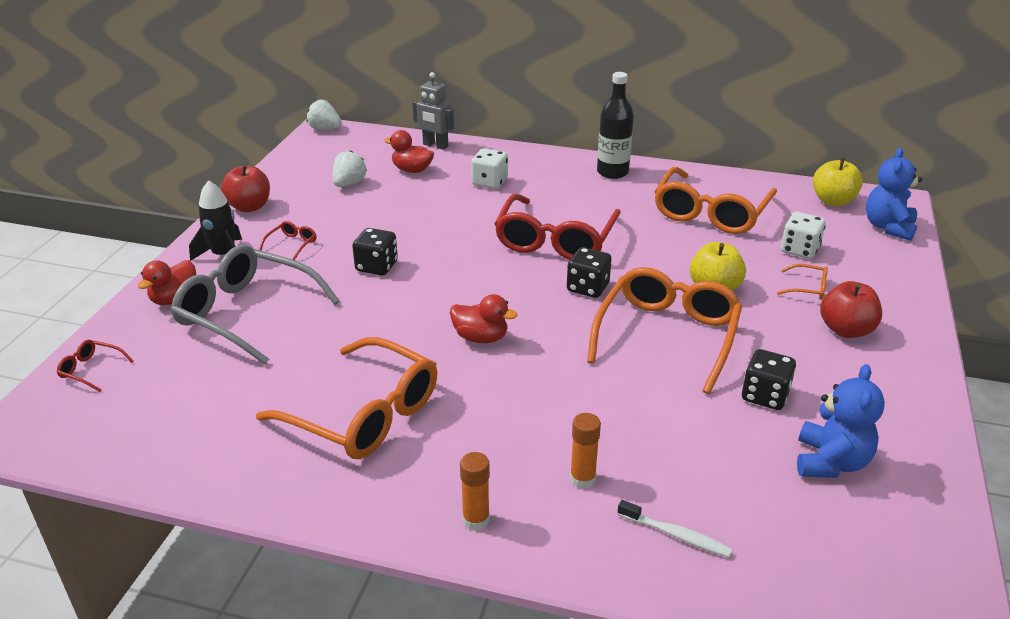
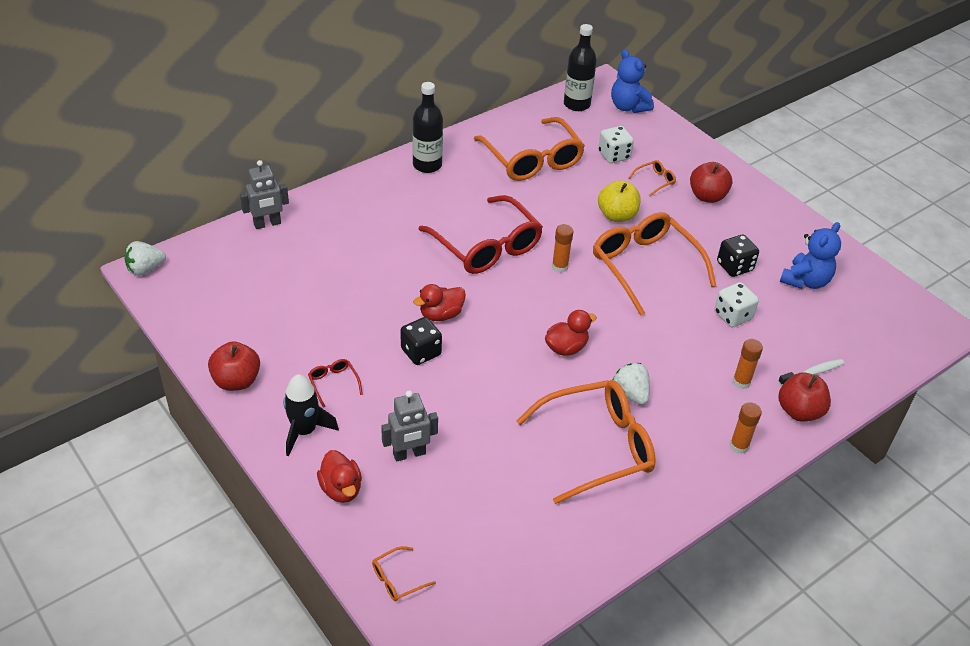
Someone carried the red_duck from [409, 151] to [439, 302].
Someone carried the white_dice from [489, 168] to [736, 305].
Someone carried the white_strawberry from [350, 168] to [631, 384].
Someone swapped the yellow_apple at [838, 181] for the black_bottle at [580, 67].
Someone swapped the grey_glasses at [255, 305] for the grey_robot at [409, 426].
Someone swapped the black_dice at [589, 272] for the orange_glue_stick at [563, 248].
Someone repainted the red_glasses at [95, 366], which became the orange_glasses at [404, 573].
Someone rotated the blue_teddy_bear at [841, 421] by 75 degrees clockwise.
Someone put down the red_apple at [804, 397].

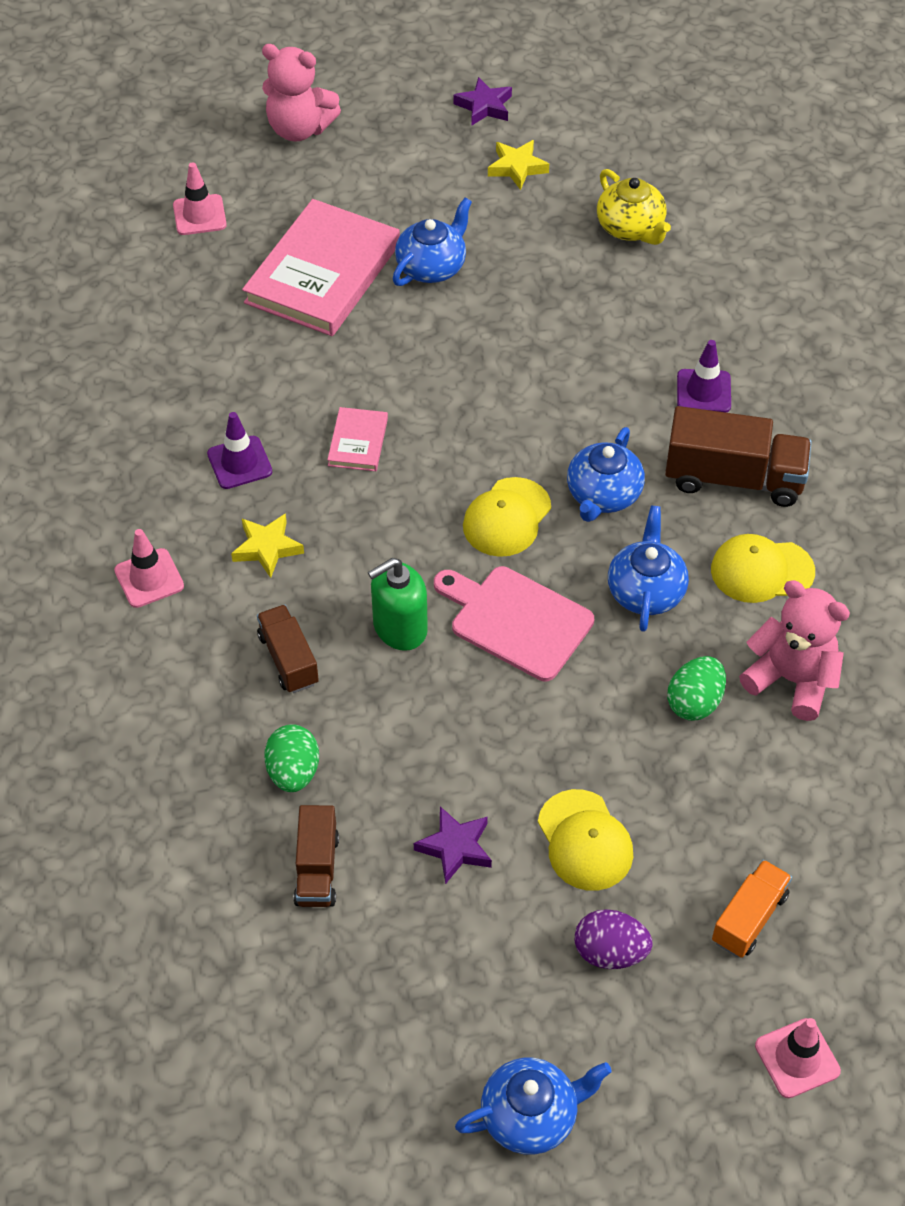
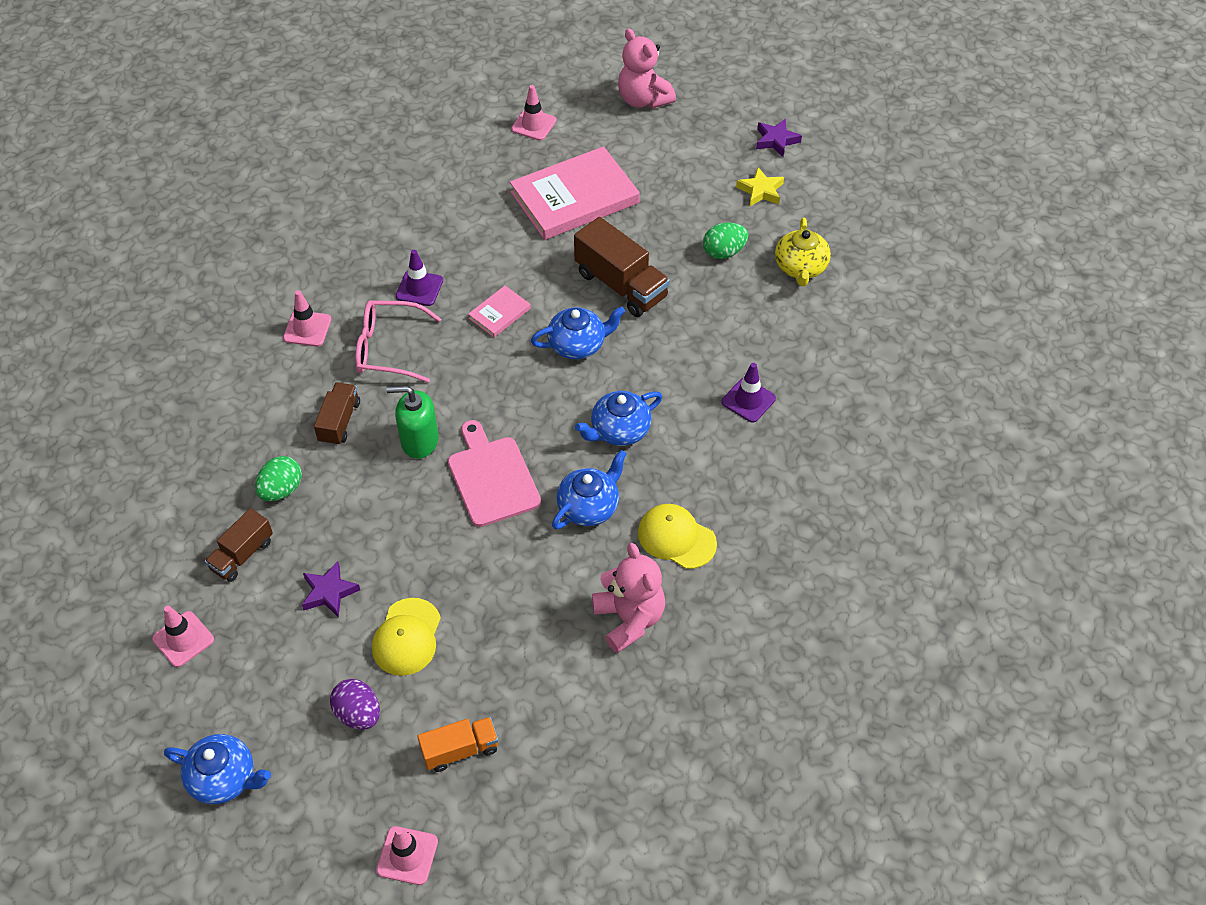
Someone carried the blue_teapot from [432, 242] to [578, 332].
Someone carried the brown_truck from [738, 456] to [622, 267].
Someone took away the yellow_cap at [507, 517].
Someone swapped the yellow_star at [267, 545] for the pink_glasses at [398, 341].
Someone carried the green_egg from [696, 688] to [725, 240].
Someone put down the pink_traffic_cone at [183, 636].

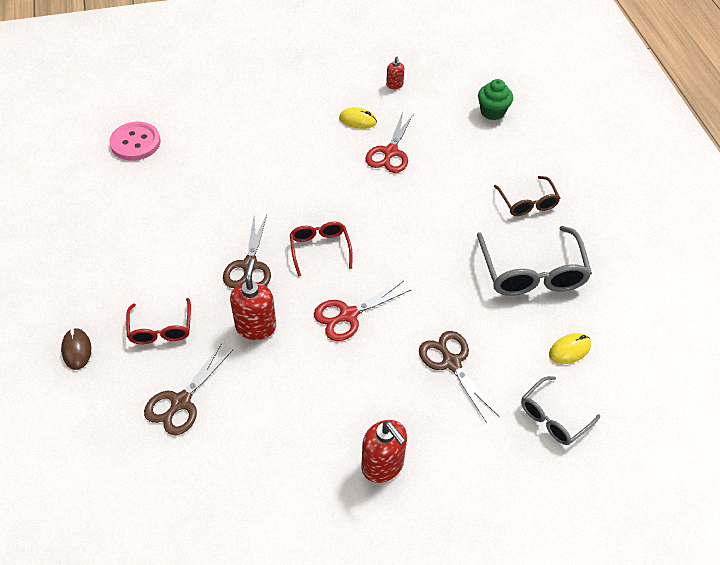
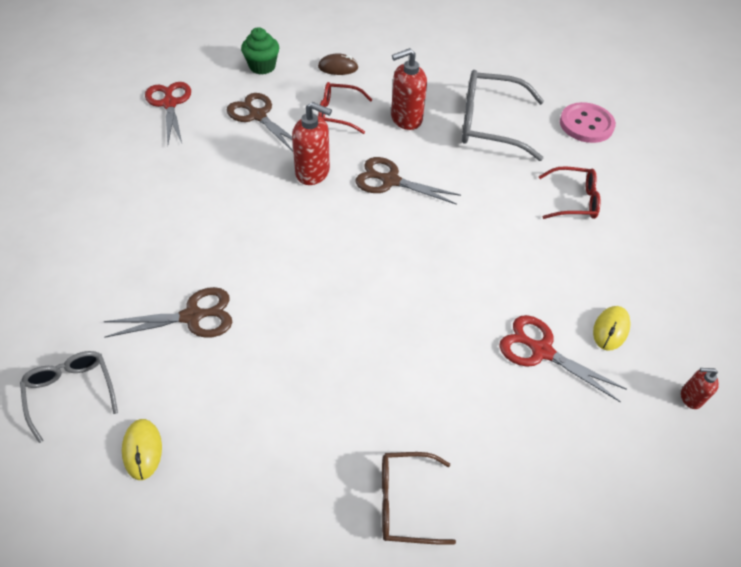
Someone carried the green_cupcake from [495, 99] to [260, 51].
Someone carried the red_glasses from [321, 249] to [570, 192].
Someone carried the grey_glasses from [534, 261] to [503, 115].
Someone carried the red_scissors from [363, 311] to [168, 113].
Someone carried the red_soap_dispenser from [384, 451] to [409, 89].

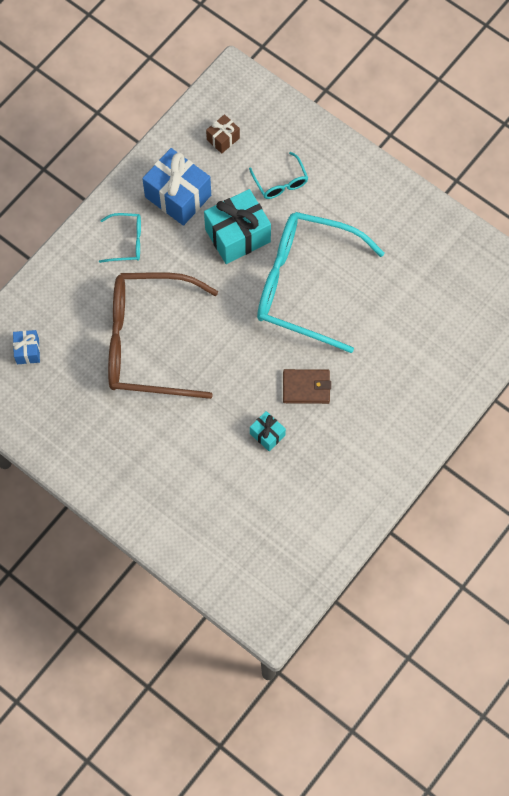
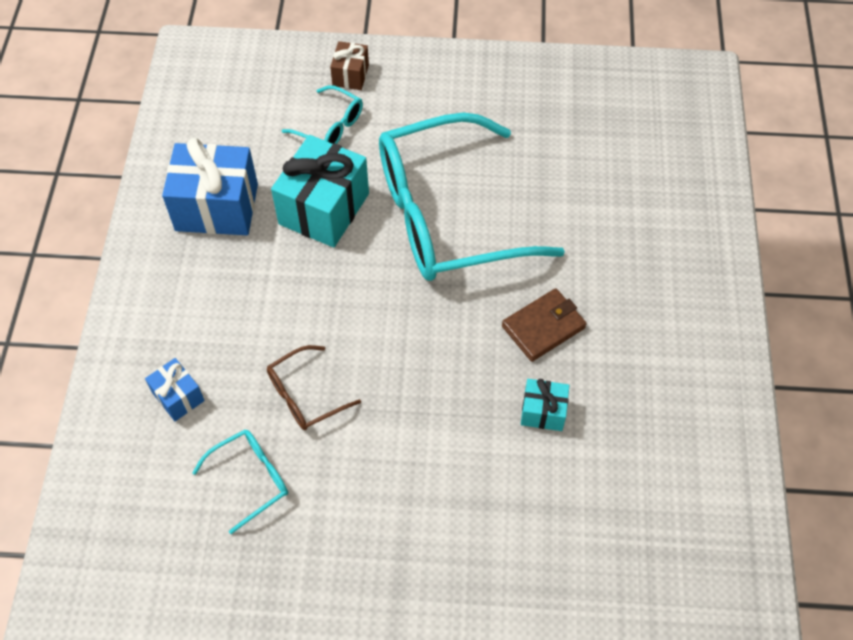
Someone carried the brown_gift from [223, 134] to [349, 65].
Someone carried the turquoise_glasses from [120, 238] to [240, 482].
Someone scaled the brown_glasses at [163, 335] by 0.42.
Someone carried the blue_gift from [26, 347] to [175, 389].

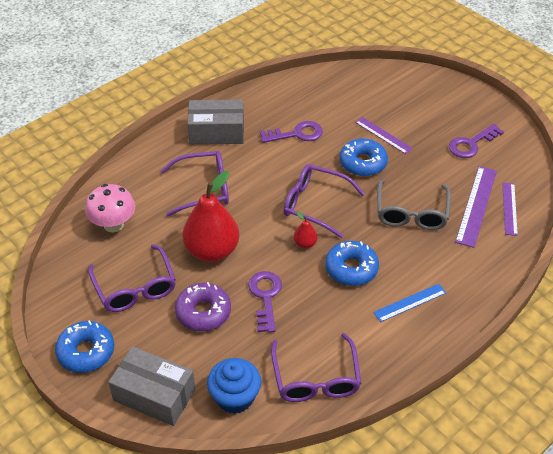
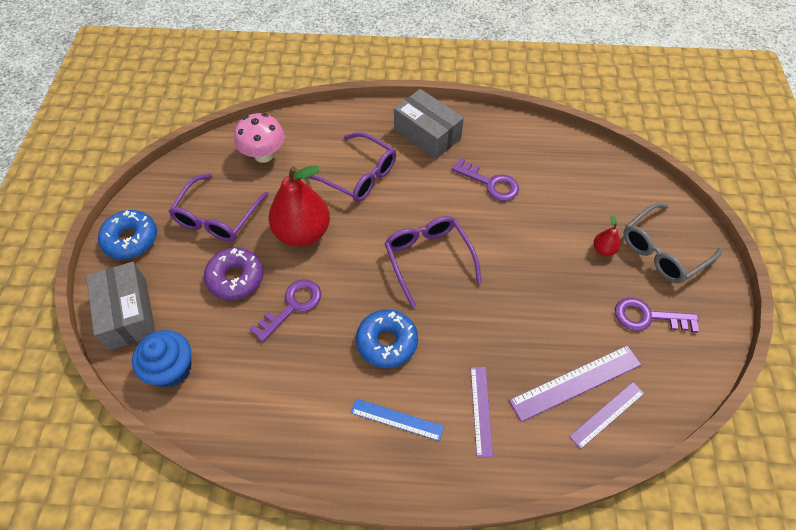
Someone carried the purple_ruler from [384, 135] to [481, 412].
Someone took away the blue_donut at [363, 157].
Someone carried the grey_glasses from [414, 204] to [673, 243].
Someone carried the red_pear from [305, 230] to [607, 235].
Someone took away the purple_glasses at [316, 367].

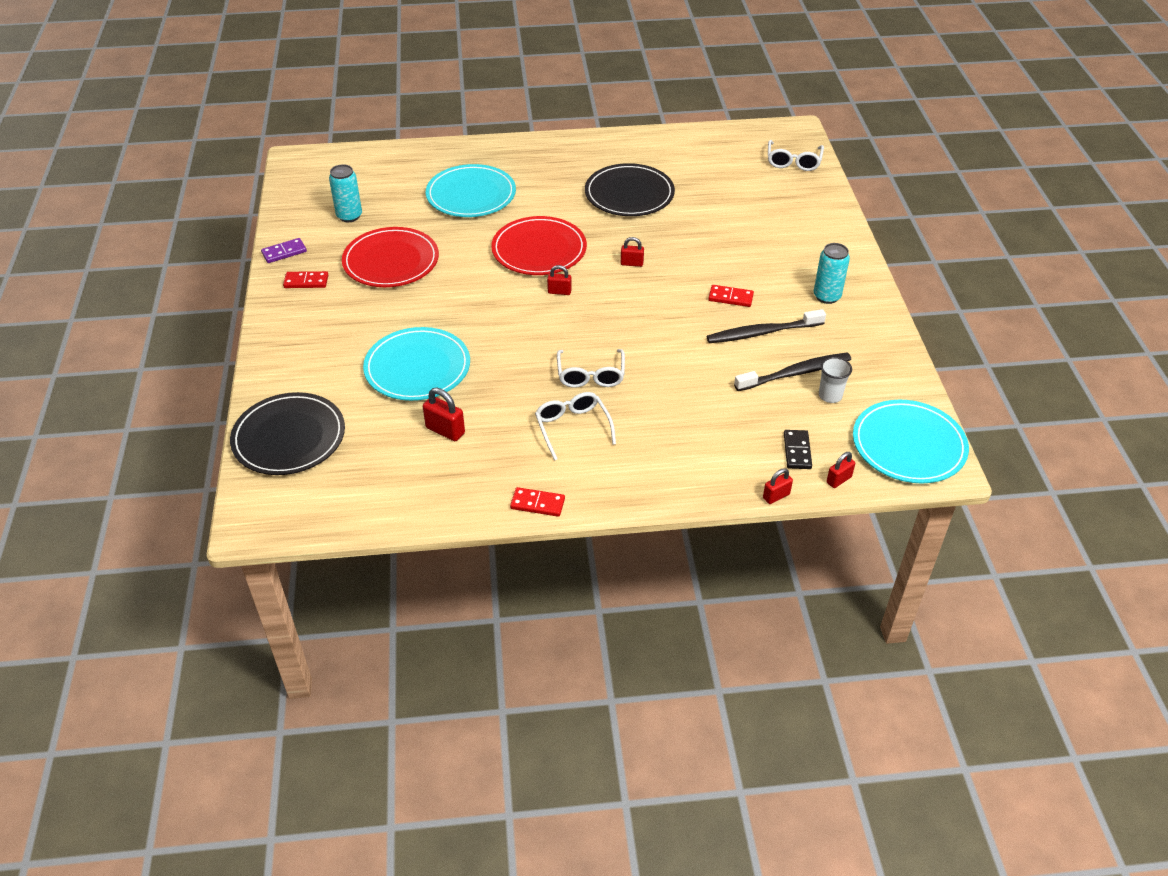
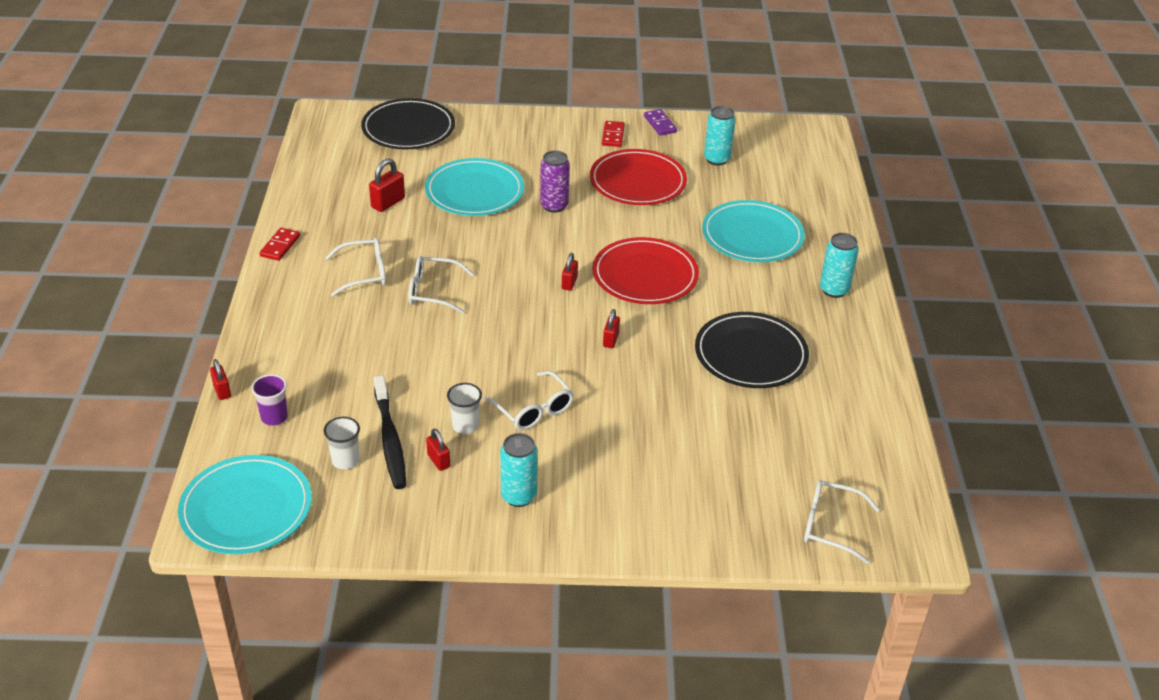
Someone swapped the red_domino at [731, 296] for the white_glasses at [528, 400].
Someone swapped the black_toothbrush at [766, 326] for the white_cup at [464, 408].
Someone swapped the black_domino at [798, 449] for the purple_cup at [269, 400].
Someone carried the red_padlock from [840, 470] to [438, 450].
Someone put down the purple_can at [555, 182].
Someone put down the turquoise_can at [839, 265].

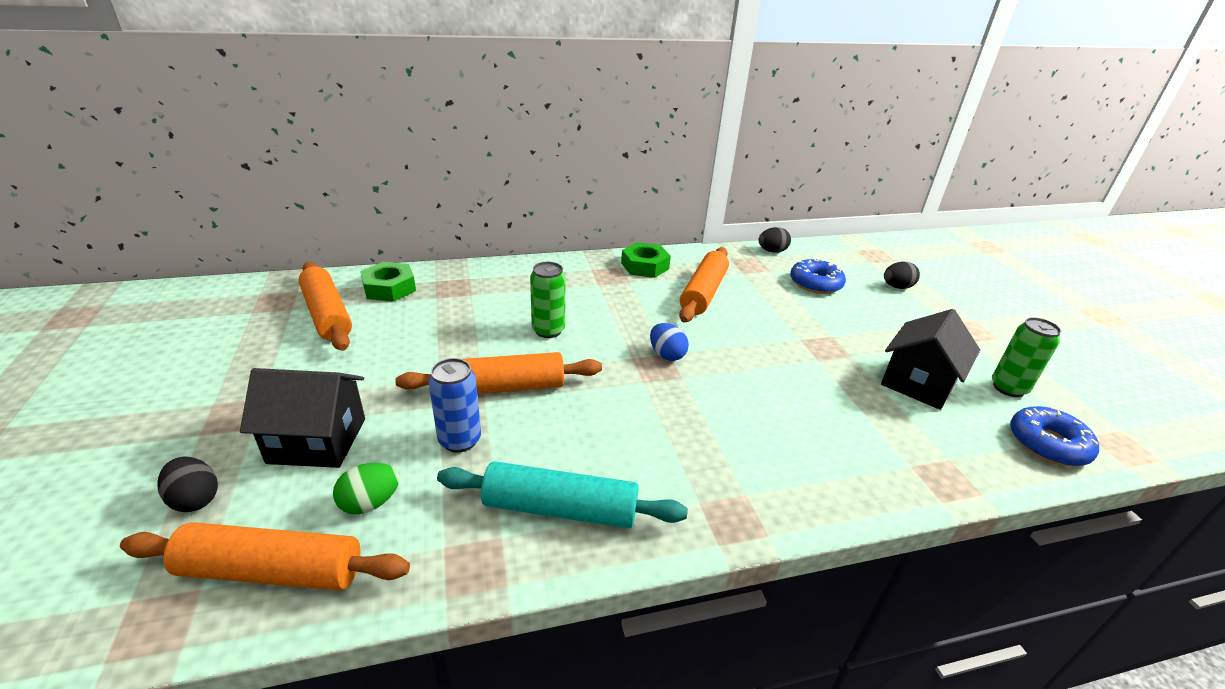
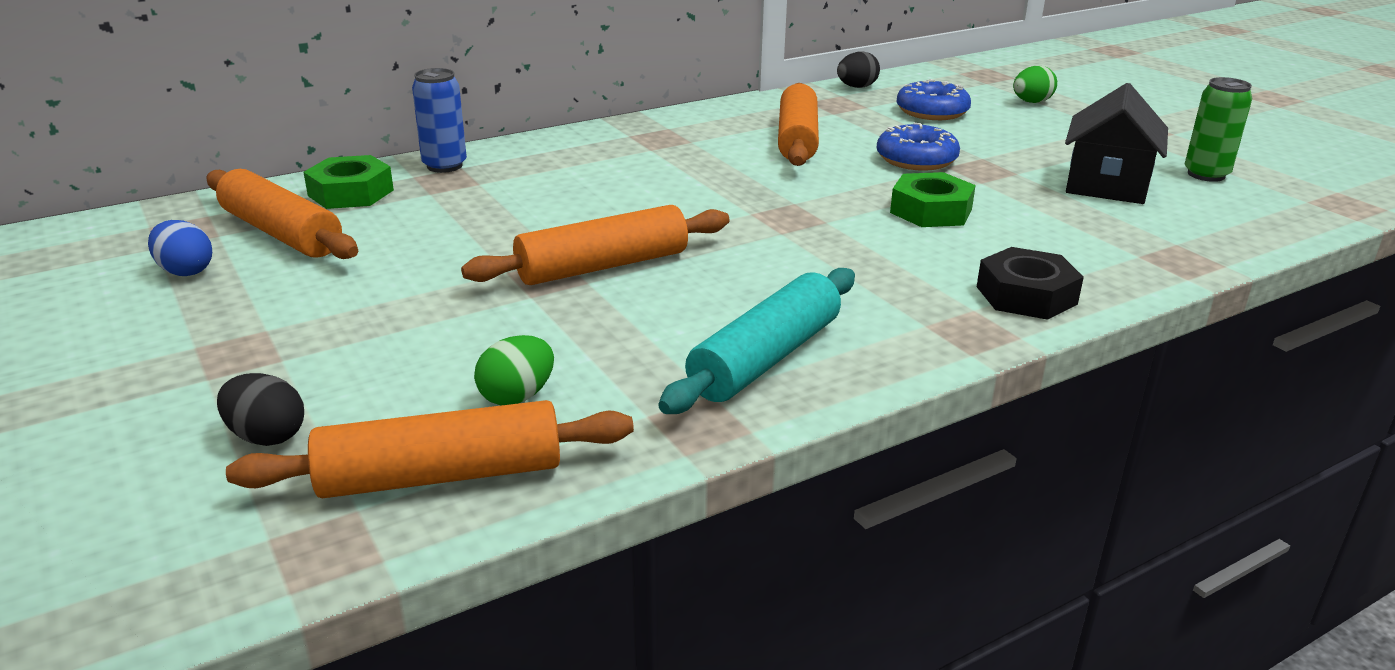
Someone carried the green_nut from [646, 260] to [933, 199].
Someone took away the green_can at [548, 300].
Someone repainted the black_egg at [902, 275], which became the green_egg at [1035, 84].
Someone carried the blue_egg from [669, 342] to [180, 248].
Someone carried the blue_can from [455, 405] to [439, 120].
Someone took away the black_house at [302, 418].
Someone carried the blue_donut from [1054, 436] to [918, 147].
Someone rotated the turquoise_rolling_pin at [562, 494] by 45 degrees counterclockwise.
Someone put down the black_nut at [1030, 283].

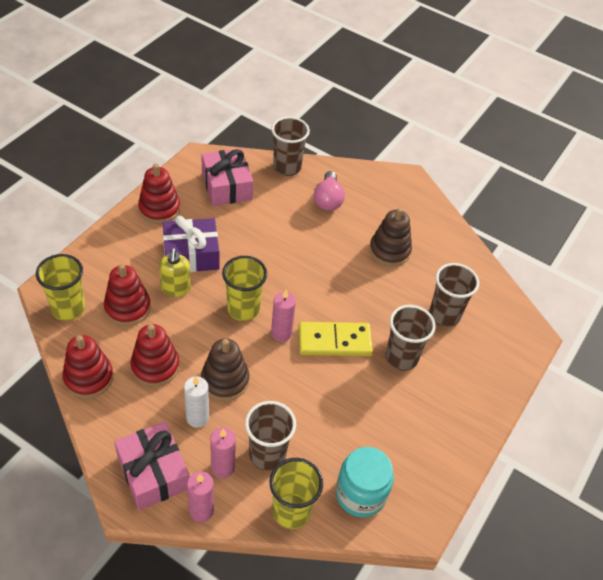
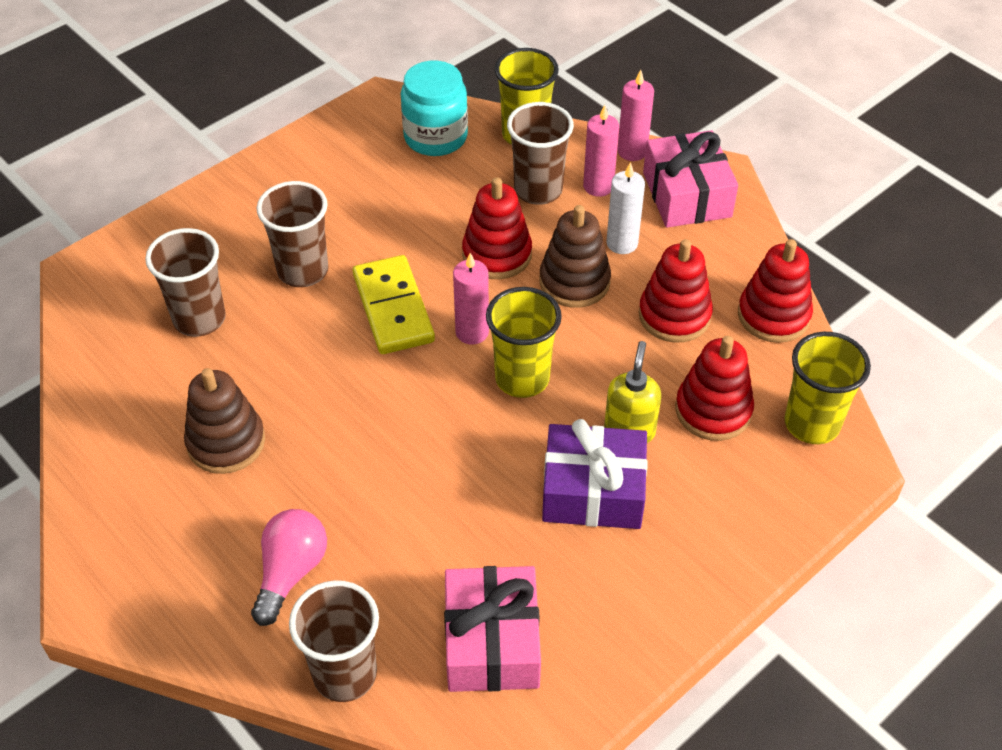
Someone carried the red_stacking_toy from [159, 194] to [497, 228].
Someone rotated the yellow_domino at [336, 339] by 60 degrees clockwise.

